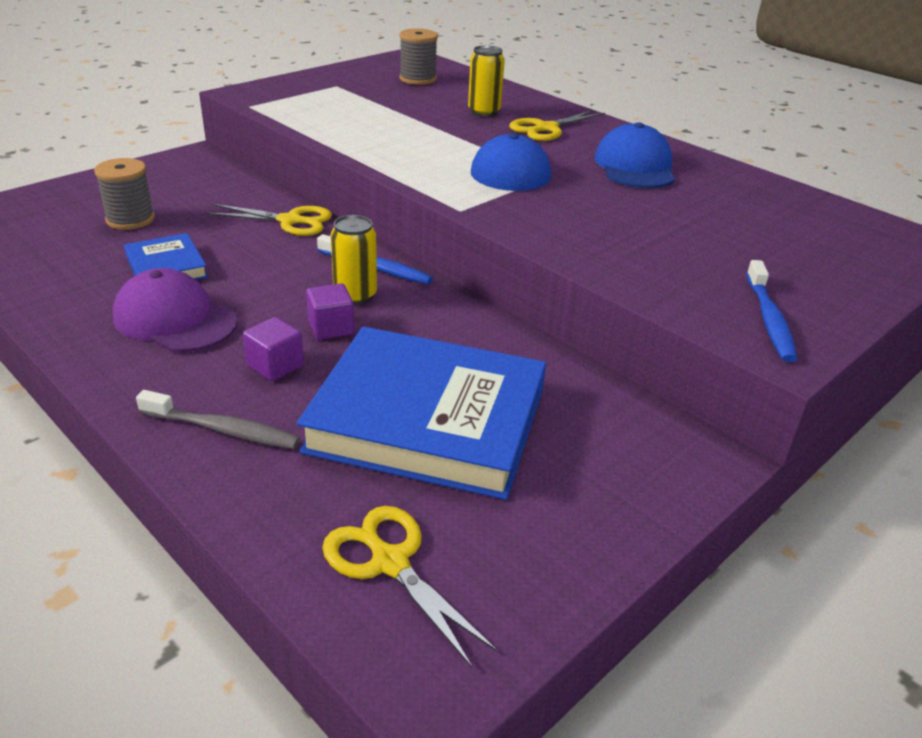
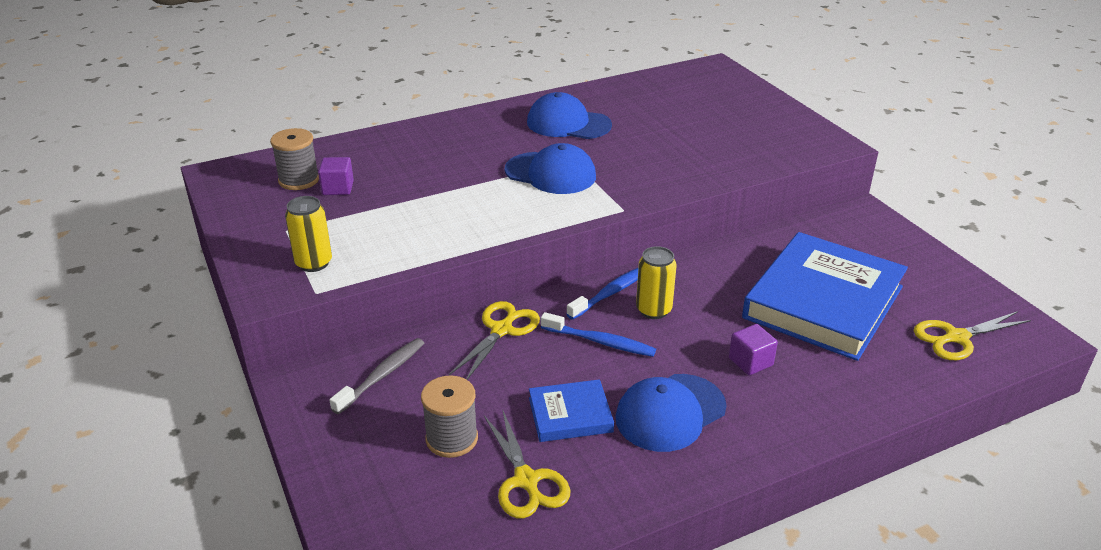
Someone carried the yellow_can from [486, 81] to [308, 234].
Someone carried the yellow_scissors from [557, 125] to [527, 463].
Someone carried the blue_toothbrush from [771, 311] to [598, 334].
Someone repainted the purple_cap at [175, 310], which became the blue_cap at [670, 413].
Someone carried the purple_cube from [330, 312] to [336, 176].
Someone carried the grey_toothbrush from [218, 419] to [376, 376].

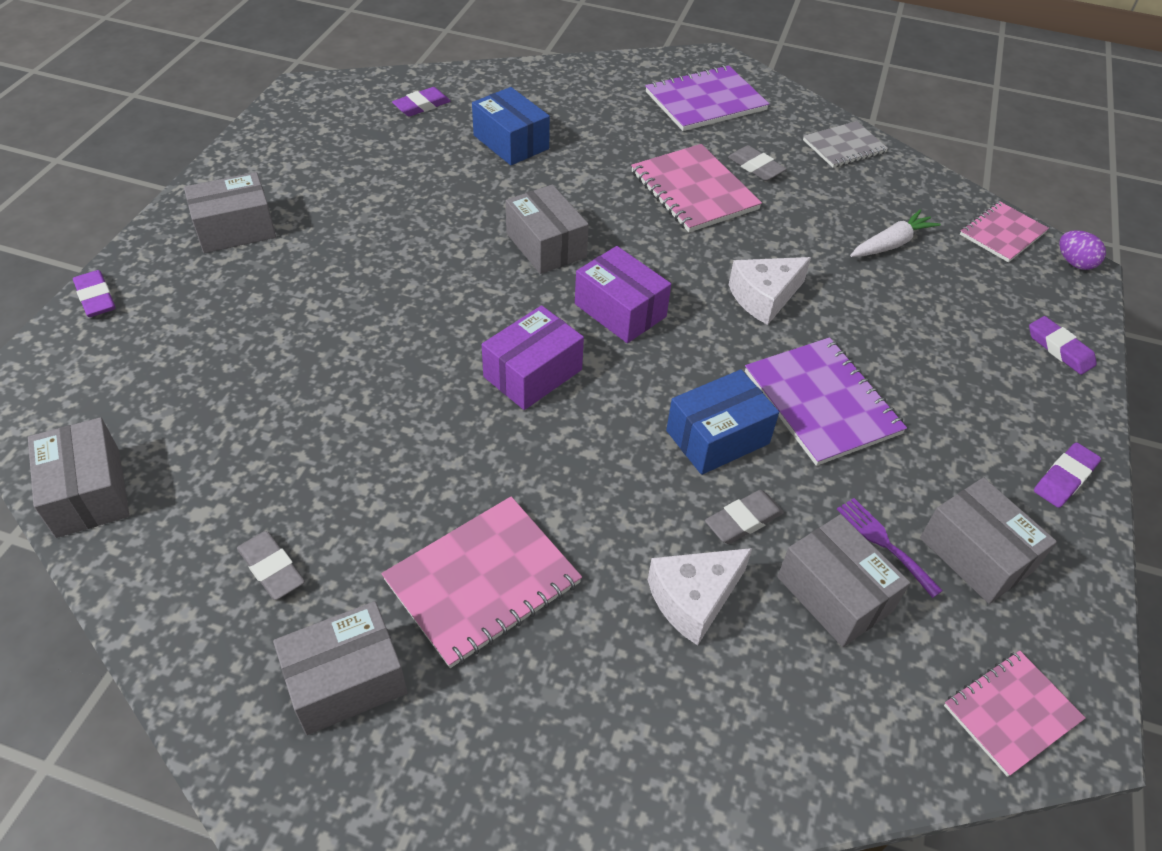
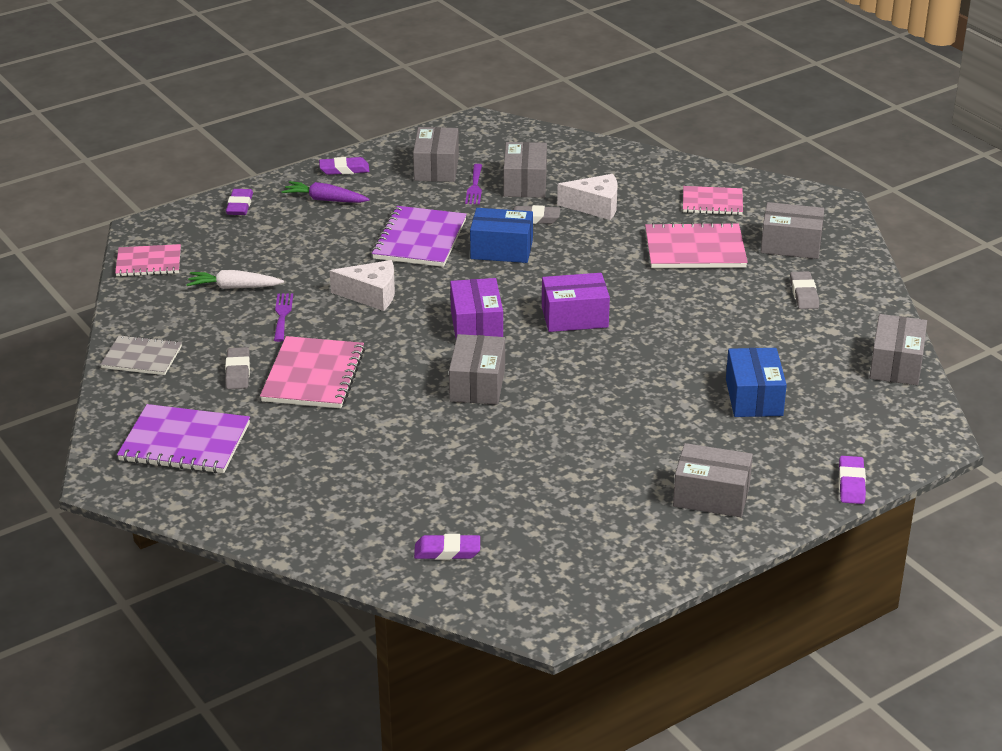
Someone carried the blue_box from [511, 126] to [756, 382].
Someone took away the purple_egg at [1082, 250].
Someone carried the pink_notebook from [1014, 714] to [713, 200].
Someone put down the purple_carrot at [325, 192].
Someone put down the purple_fork at [283, 317].

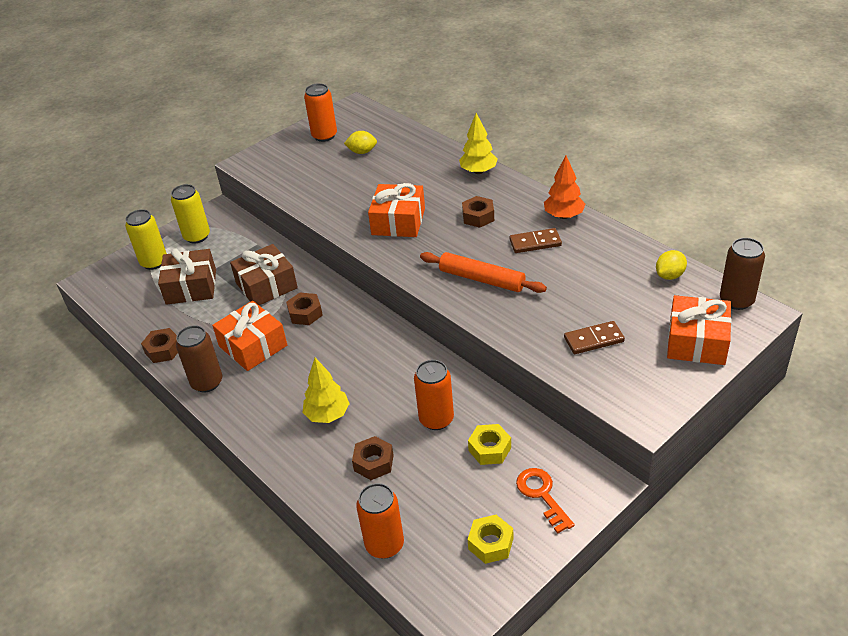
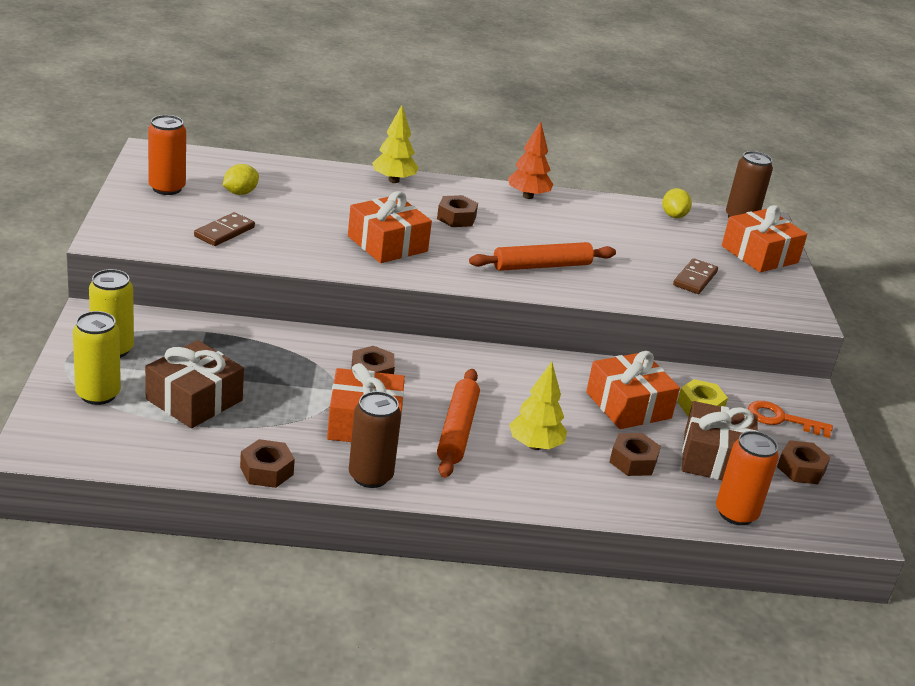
Someone carried the brown_domino from [536, 240] to [224, 229].
Someone carried the brown_gift from [264, 274] to [720, 440].
Someone swapped the orange_can at [434, 395] for the orange_gift at [633, 390].
Someone repainted the yellow_nut at [490, 539], which became the brown_nut at [804, 462].
Someone put down the orange_rolling_pin at [458, 423].

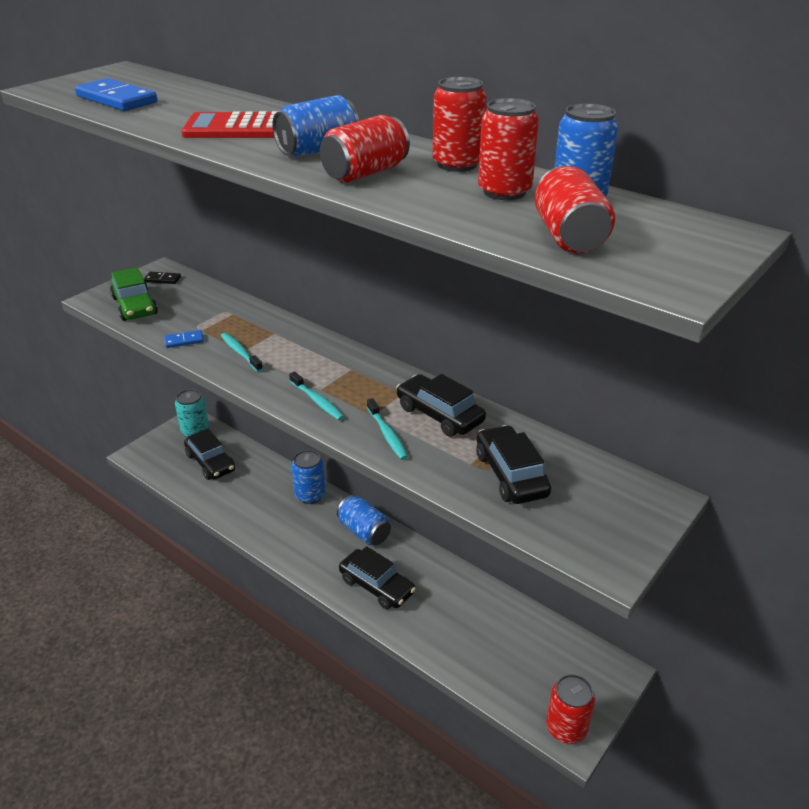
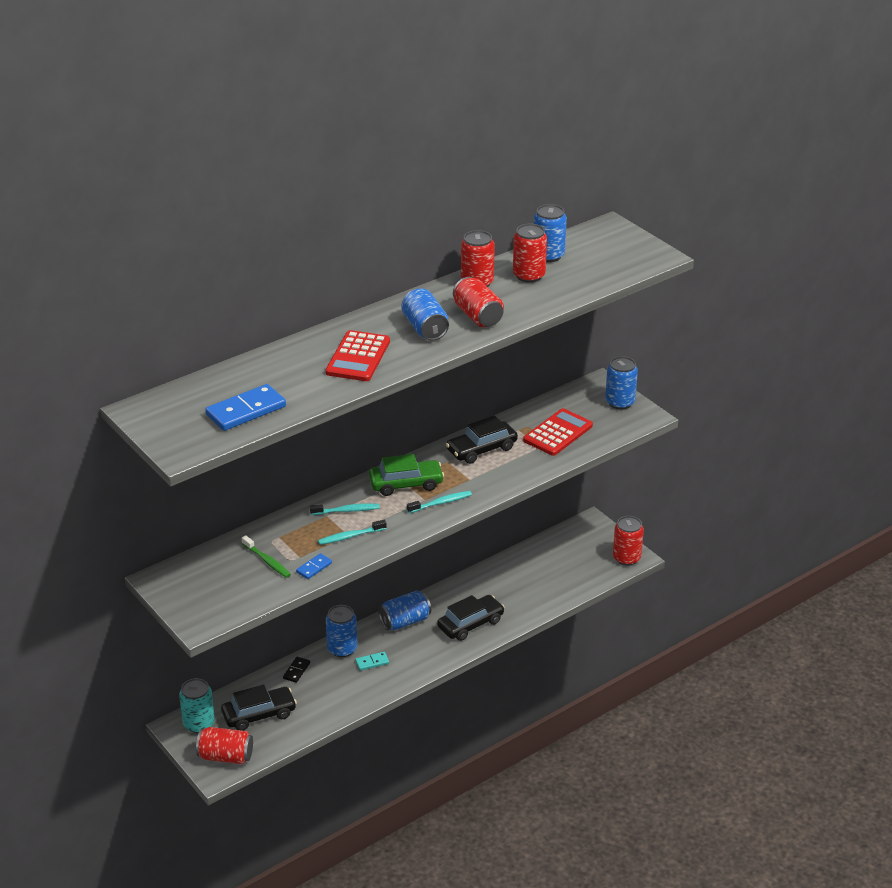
Someone carried the red_can from [575, 210] to [224, 745].
Someone carried the green_car from [134, 294] to [406, 475].
Someone carried the black_domino from [162, 278] to [296, 670].
Someone rotated the blue_domino at [184, 339] by 45 degrees clockwise.
Someone carried the turquoise_toothbrush from [387, 429] to [345, 509].
Someone swapped the black_car at [513, 464] for the red_calculator at [558, 432].
Someone put down the blue_can at [621, 382].
Someone put down the green_toothbrush at [266, 556].
Someone put down the turquoise_domino at [372, 661].

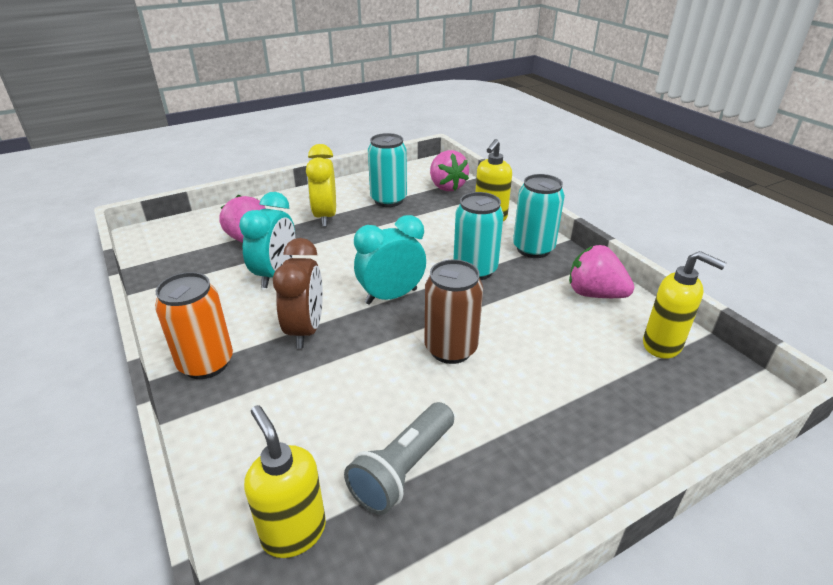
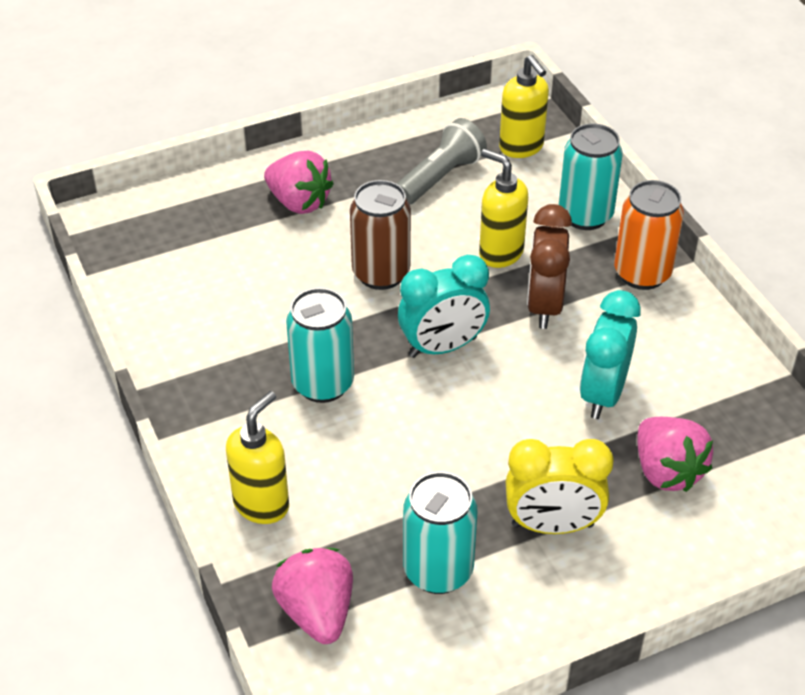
Someone rotated the yellow_clock at [321, 185] by 90 degrees clockwise.
Someone carried the turquoise_can from [539, 216] to [590, 176].
Someone carried the pink_strawberry from [601, 271] to [299, 182].
Someone carried the yellow_soap_dispenser from [684, 305] to [503, 208].

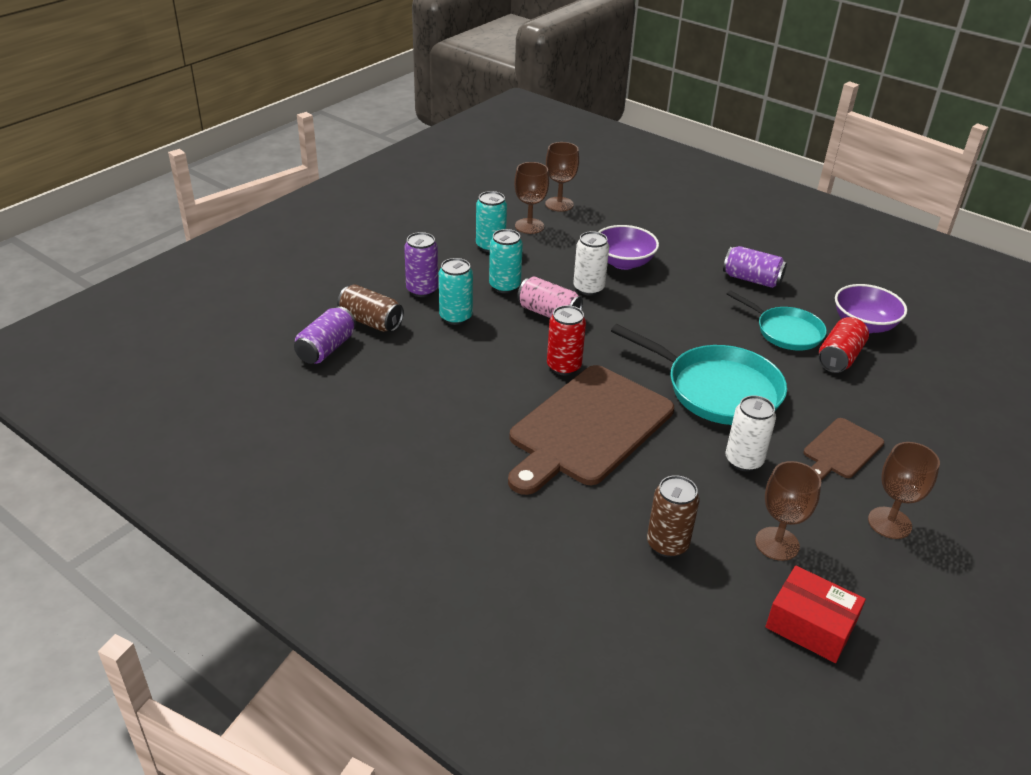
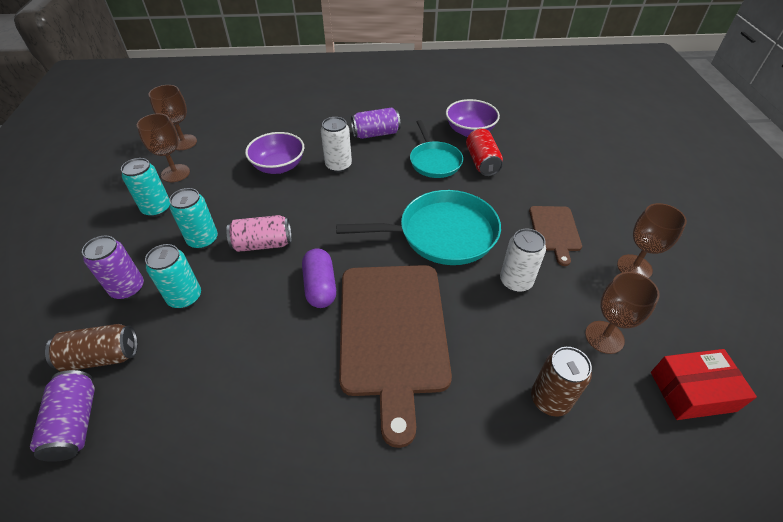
Someone carried the white_can from [591, 263] to [336, 144].
Someone rotated the turquoise_pan at [777, 320] by 75 degrees clockwise.
Someone swapped the red_can at [566, 340] for the purple_capsule at [319, 278].

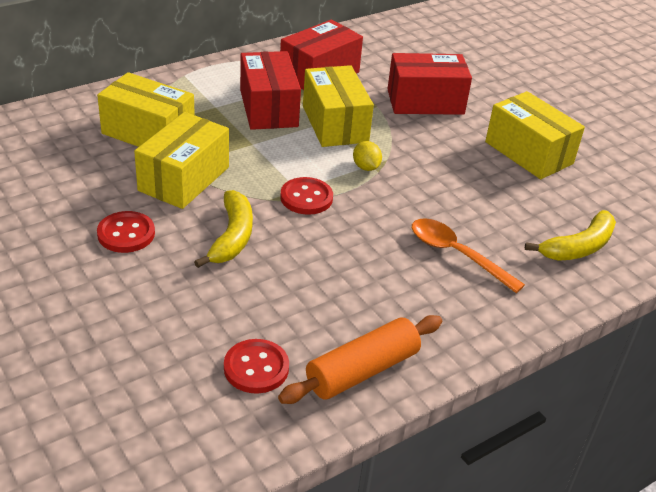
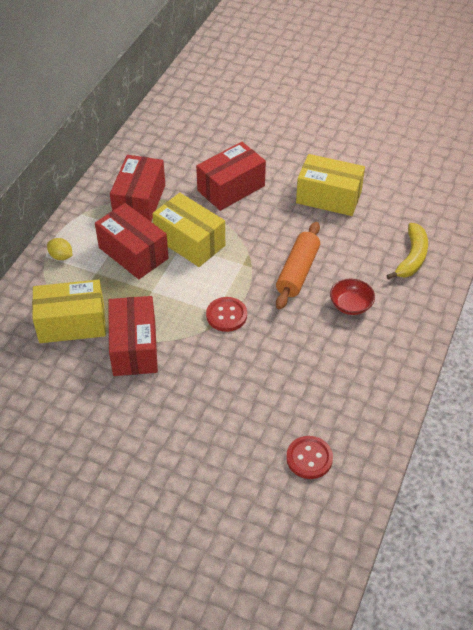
Someone repainted the yellow_box at [181, 160], which became the red_box at [133, 336].
Someone carried the yellow_lemon from [367, 156] to [59, 249].
Someone took away the yellow_banana at [223, 229].
Someone took away the red_button at [126, 232].
Someone swapped the orange_spoon at [468, 255] for the red_bowl at [352, 297].
Someone carried the orange_rolling_pin from [360, 359] to [298, 266].

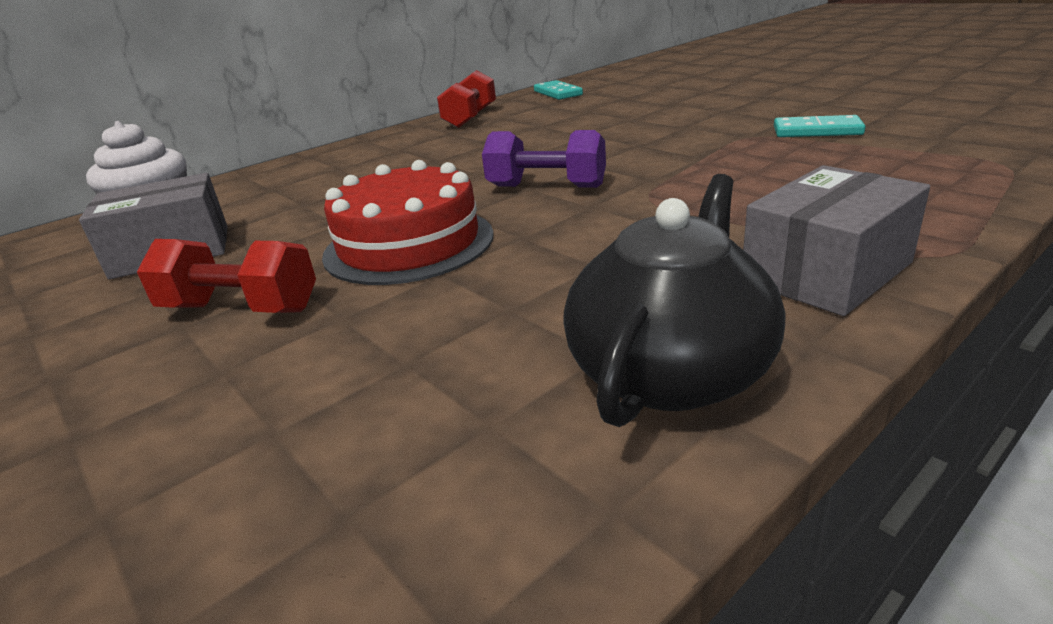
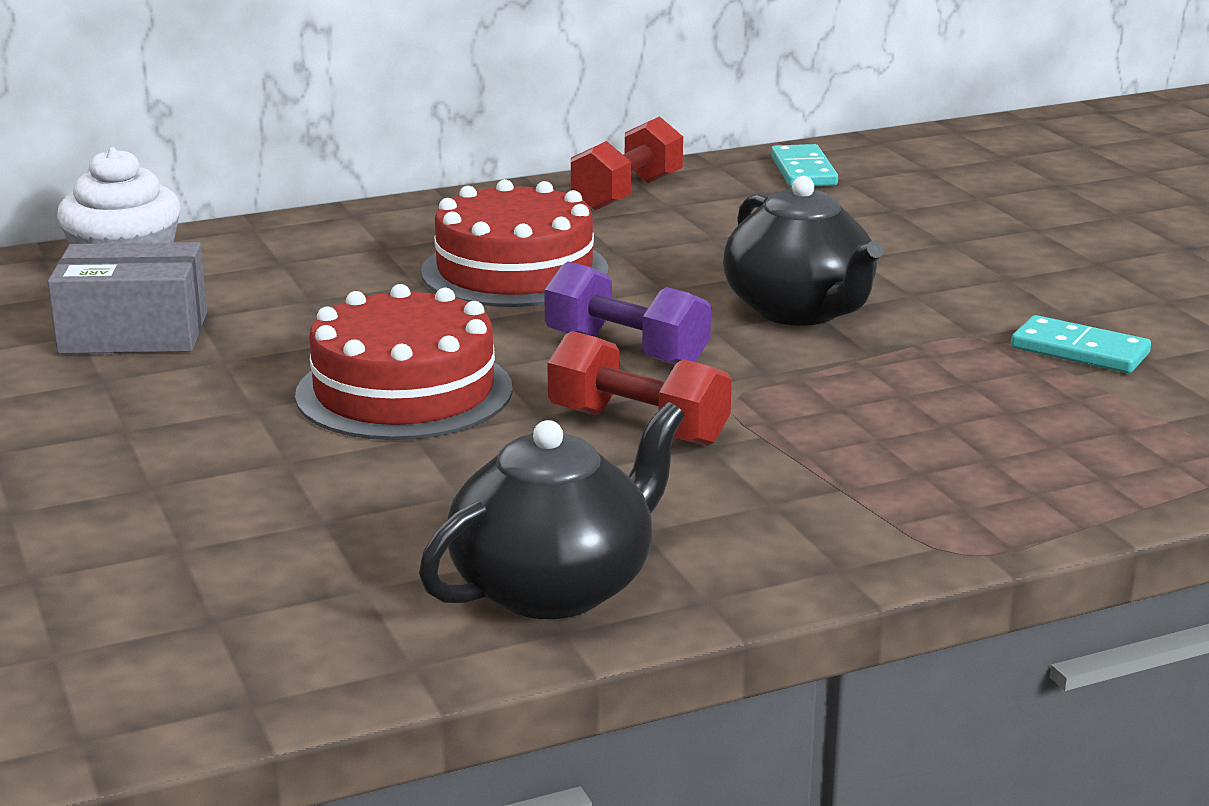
Someone took away the grey_box at [836, 240].
Someone carried the red_dumbbell from [226, 276] to [639, 388].
Someone put down the black_teapot at [803, 251].
Someone put down the red_cake at [515, 243].

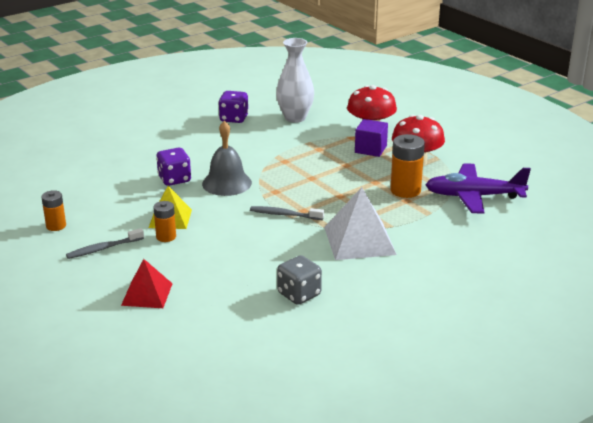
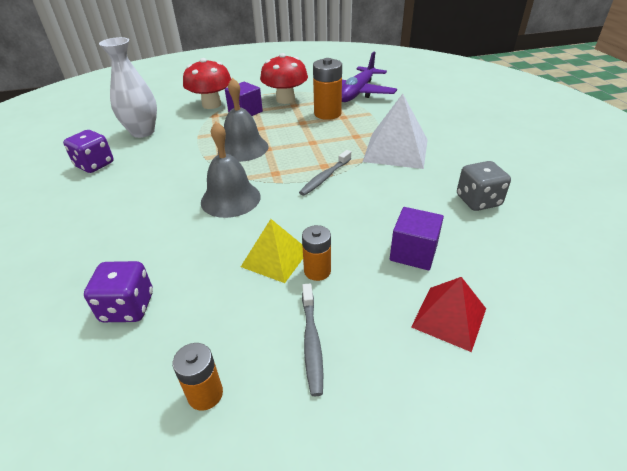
Someone carried the purple_dice from [173, 167] to [118, 291].
Someone put down the grey_bell at [243, 120].
Someone put down the purple_cube at [417, 238].

